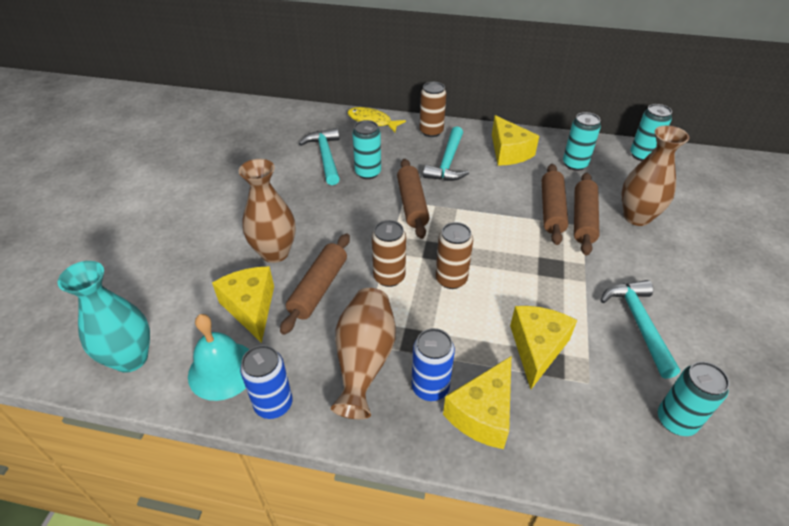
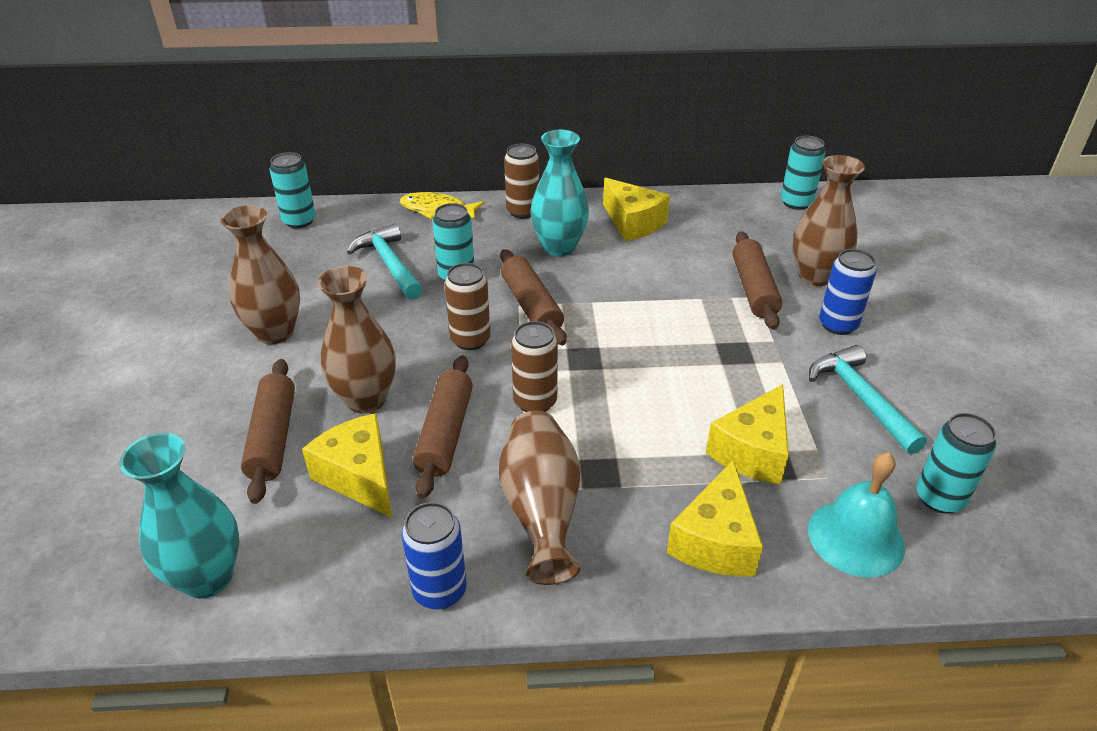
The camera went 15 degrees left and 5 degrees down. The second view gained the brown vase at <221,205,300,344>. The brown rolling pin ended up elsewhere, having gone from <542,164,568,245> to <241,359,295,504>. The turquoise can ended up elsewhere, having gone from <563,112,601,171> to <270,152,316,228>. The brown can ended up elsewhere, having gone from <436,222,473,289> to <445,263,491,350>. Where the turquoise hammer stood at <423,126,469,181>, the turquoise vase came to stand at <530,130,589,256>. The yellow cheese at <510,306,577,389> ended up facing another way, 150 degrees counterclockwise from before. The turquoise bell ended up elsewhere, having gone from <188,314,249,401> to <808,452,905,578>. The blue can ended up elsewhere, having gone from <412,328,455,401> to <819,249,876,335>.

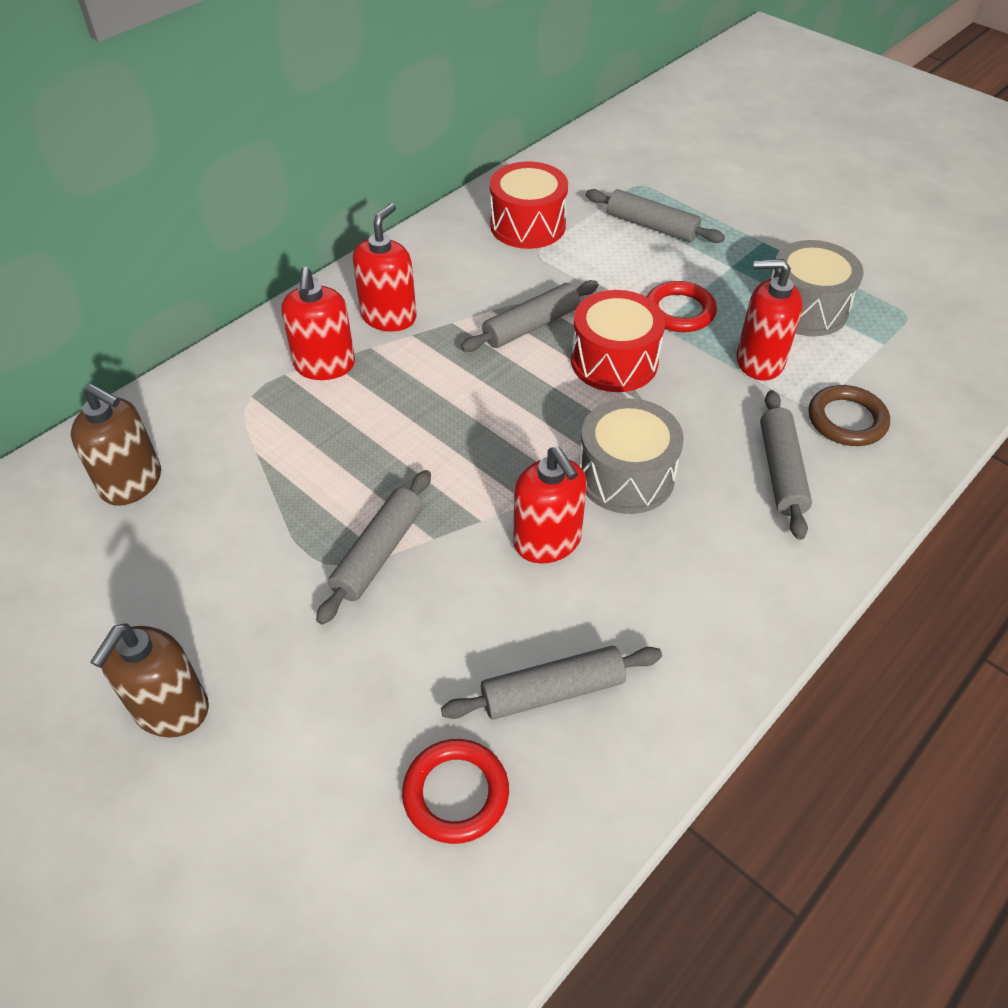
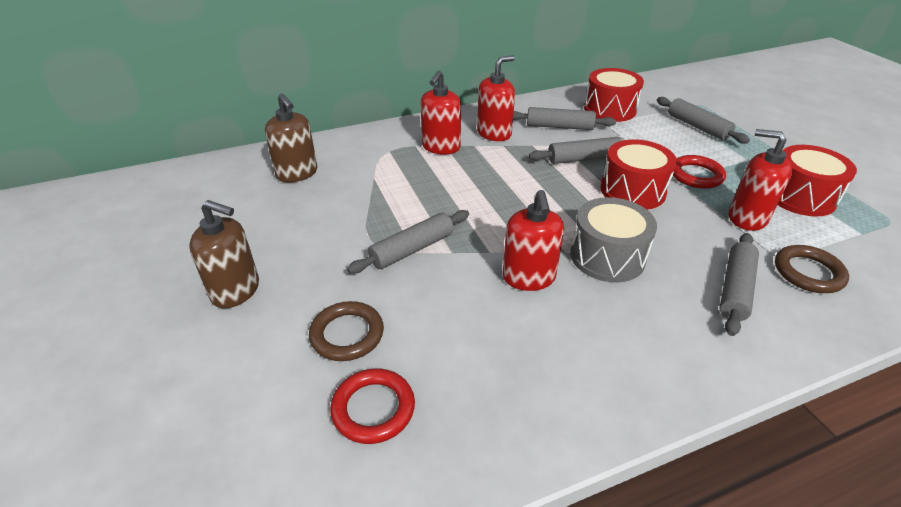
The camera went 25 degrees right and 10 degrees down. The brown soap dispenser at <90,623,209,738> ended up facing another way, 120 degrees counterclockwise from before. The second view gained the brown ring at <309,301,384,361>. The grey rolling pin ended up elsewhere, having gone from <441,646,662,720> to <513,107,616,130>. What was the grey drum at <771,240,864,336> turned into the red drum at <778,145,857,217>.

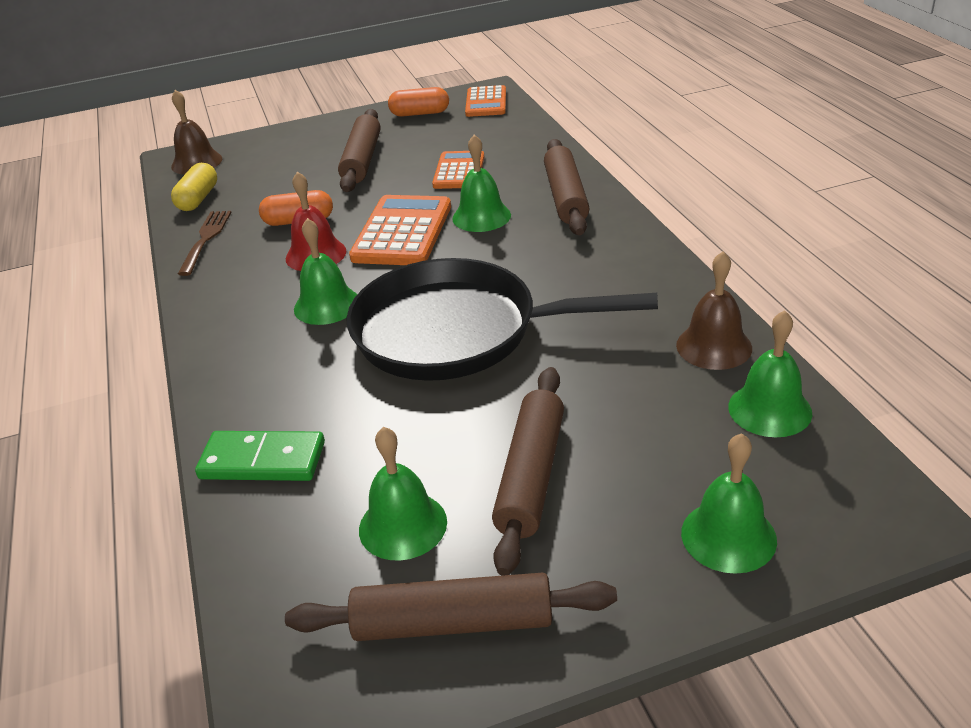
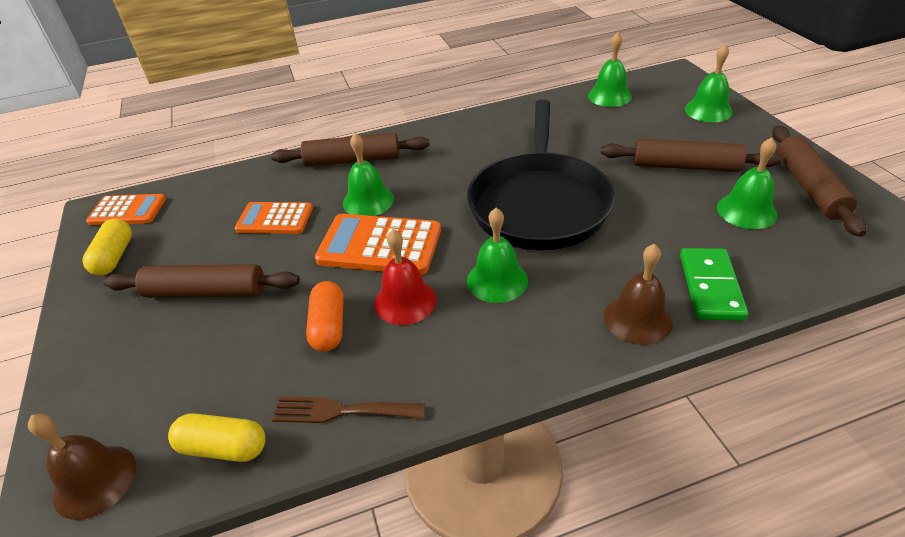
The camera went 90 degrees left and 5 degrees up. What was the orange capsule at <388,87,449,117> turned into the yellow capsule at <83,219,132,276>. The brown bell ended up elsewhere, having gone from <676,251,752,370> to <604,244,673,345>.

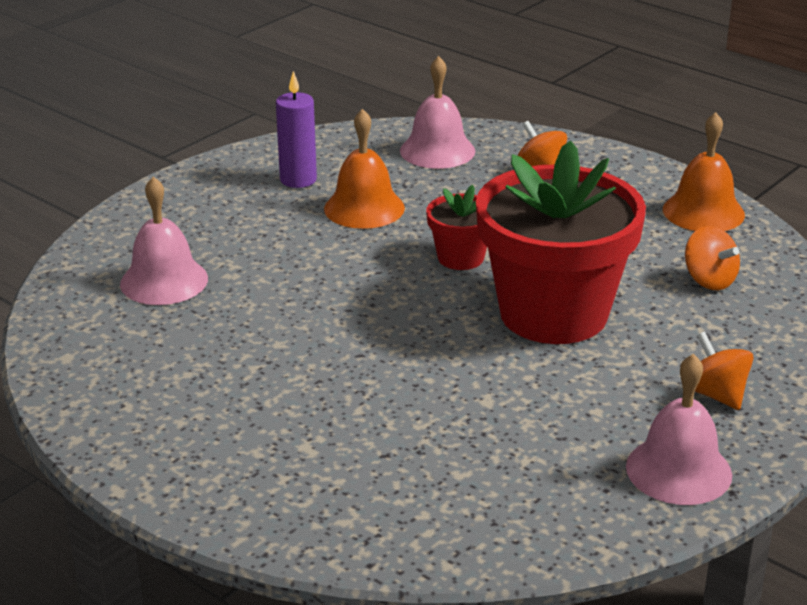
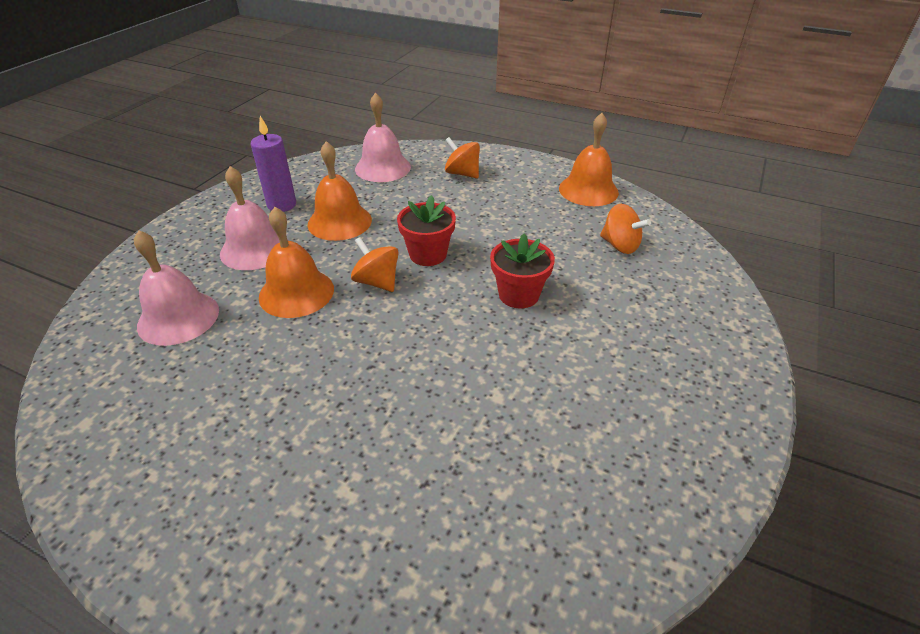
The camera went 15 degrees left and 10 degrees up. The pink bell ended up elsewhere, having gone from <626,354,732,505> to <220,166,288,270>. The second view gained the orange bell at <259,207,334,318>. The orange spinning top ended up elsewhere, having gone from <695,332,754,410> to <351,237,399,292>. The size of the red flower pot at <476,141,646,344> changed by a factor of 0.46.

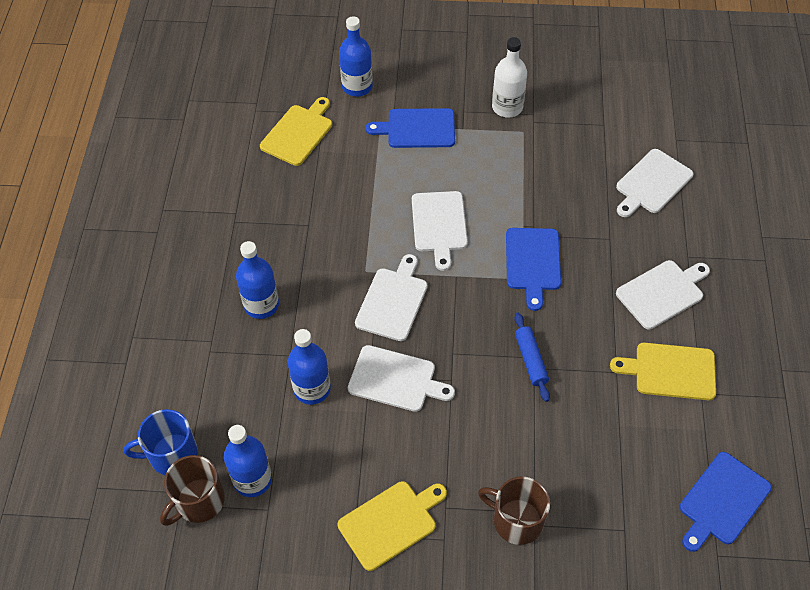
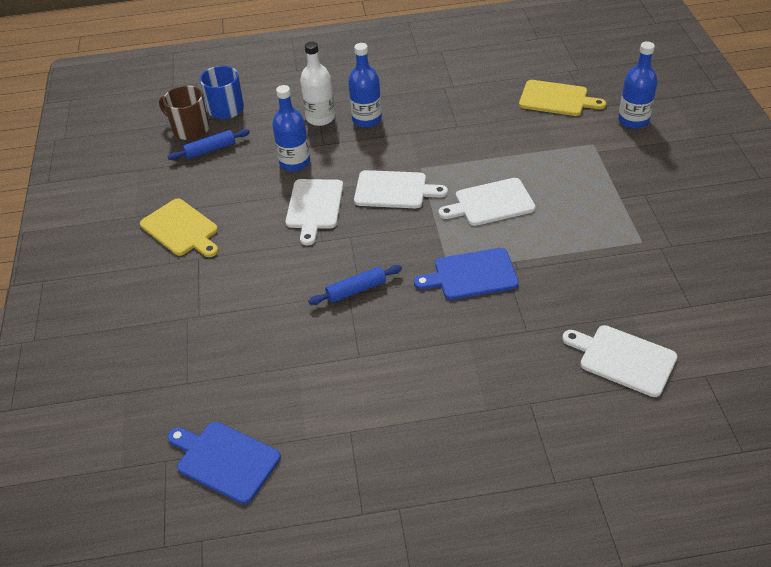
The camera went 80 degrees right and 10 degrees down. Where the blue bottle stood at <224,425,272,497>, the blue rolling pin came to stand at <168,129,250,160>. The white bottle ended up elsewhere, having gone from <492,37,527,118> to <300,42,335,126>. The second view lost the blue cutting board at <366,108,455,148>. The second view lost the brown mug at <478,476,550,545>. The second view lost the yellow cutting board at <610,343,716,400>. The second view lost the white cutting board at <616,260,710,329>.

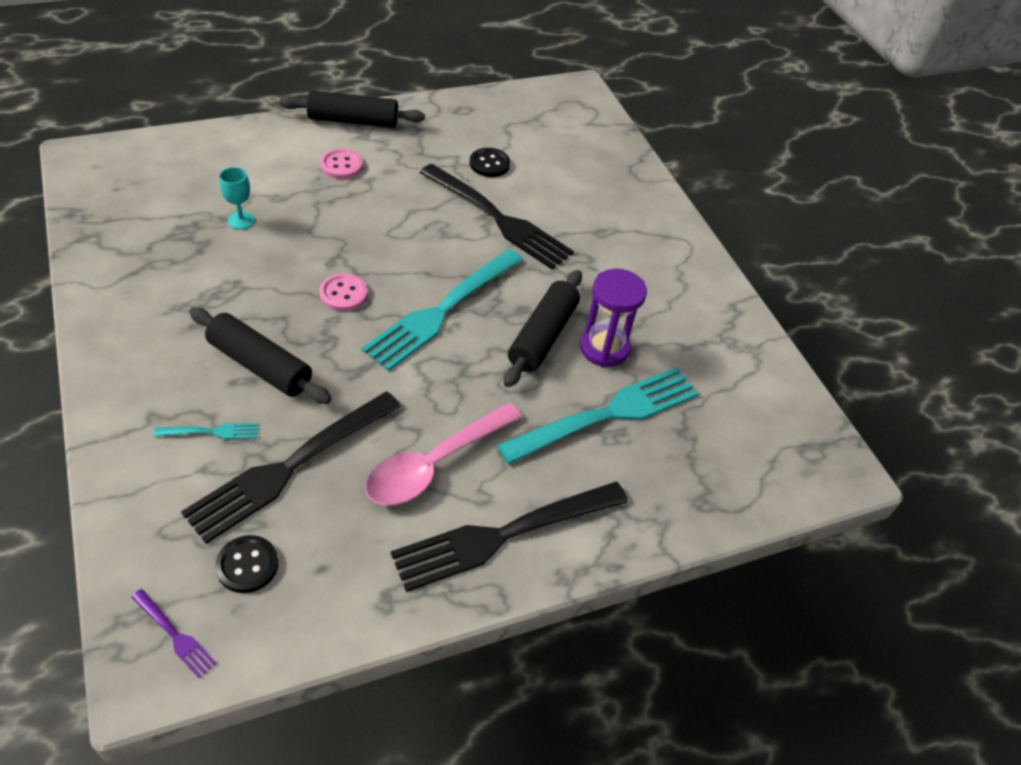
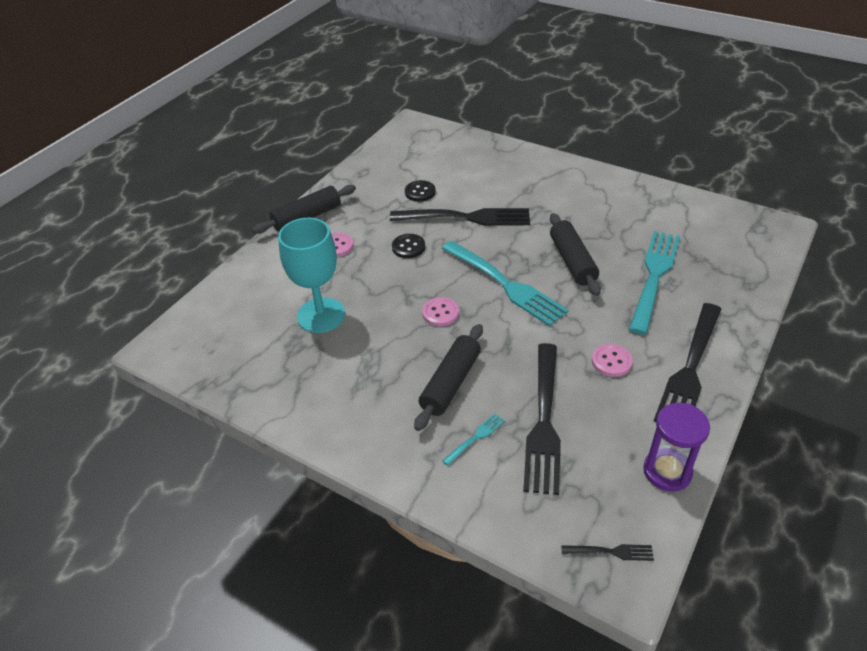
The camera went 30 degrees left and 5 degrees down. The size of the turquoise goblet at <220,167,255,229> changed by a factor of 2.26. The black button ended up elsewhere, having gone from <215,535,278,593> to <392,234,425,258>. The black rolling pin at <189,307,332,404> ended up facing another way, 60 degrees counterclockwise from before. The turquoise fork at <361,249,523,371> ended up facing another way, 45 degrees counterclockwise from before. What was the purple fork at <131,589,216,678> turned into the black fork at <561,544,654,561>. Where the pink spoon stood at <366,403,522,506>, the pink button came to stand at <592,344,633,377>. The purple hourglass ended up elsewhere, having gone from <580,269,647,367> to <643,403,710,492>.

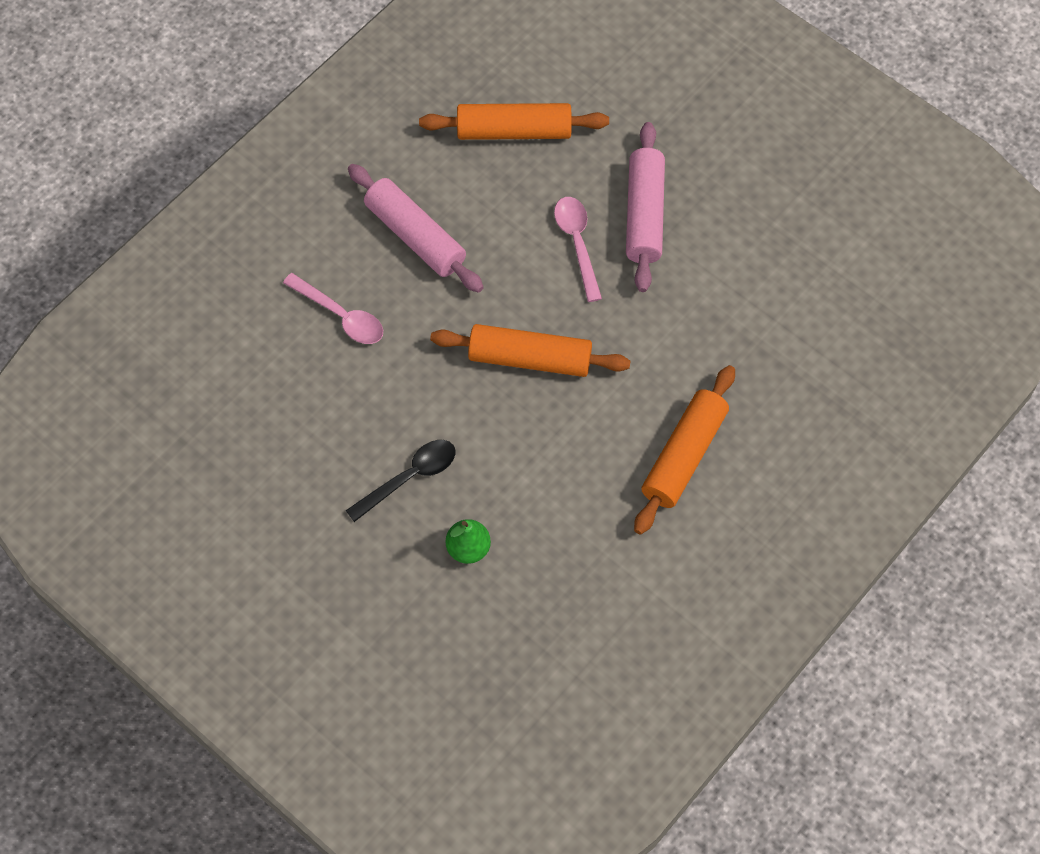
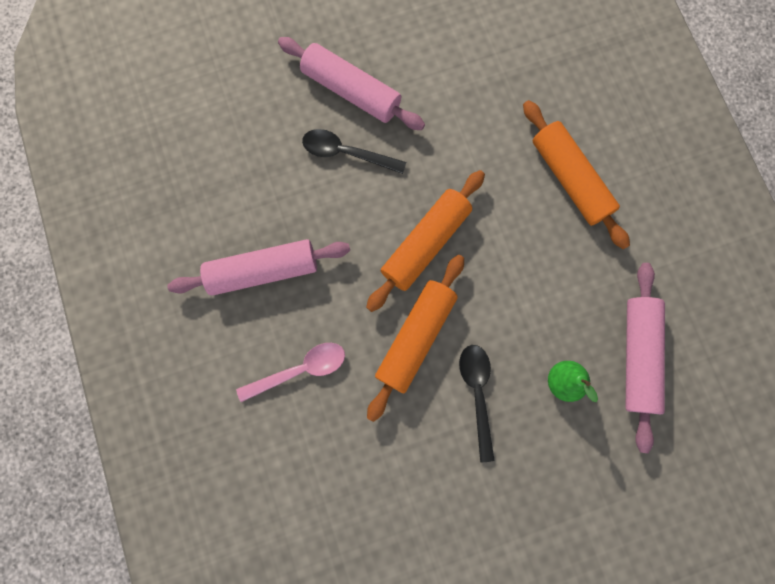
The camera went 60 degrees left and 15 degrees up. What was the pink spoon at <554,197,602,302> turned into the black spoon at <302,129,406,174>. The orange rolling pin ended up elsewhere, having gone from <419,103,609,140> to <367,255,464,422>. The second view gained the pink rolling pin at <626,263,665,453>.

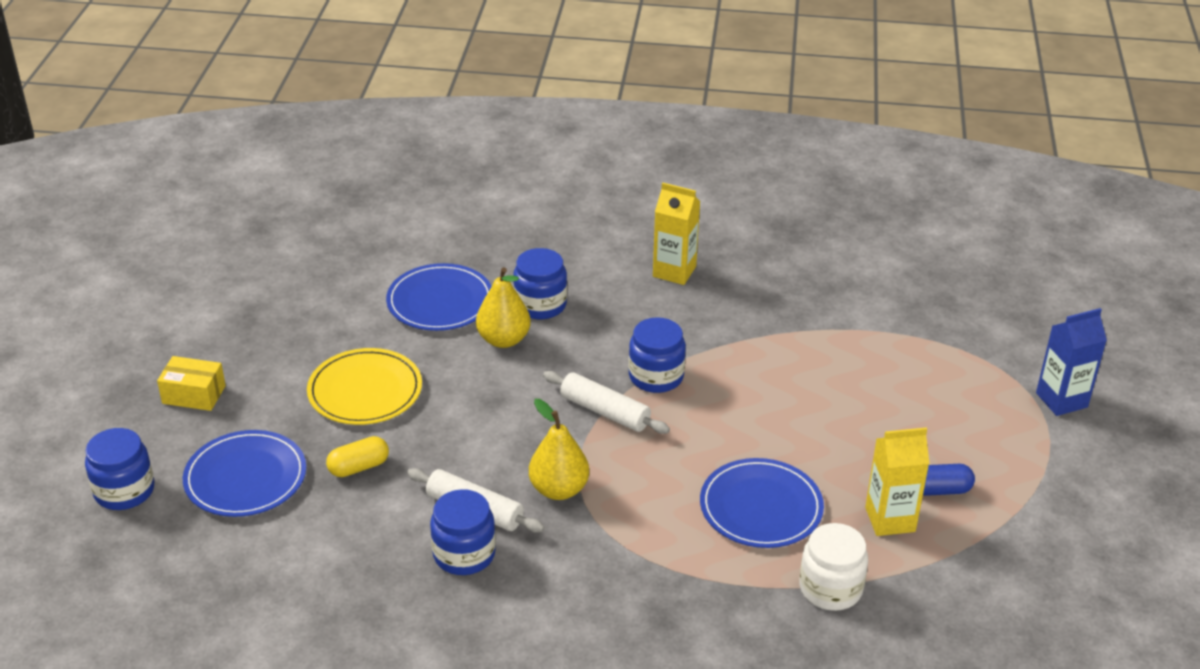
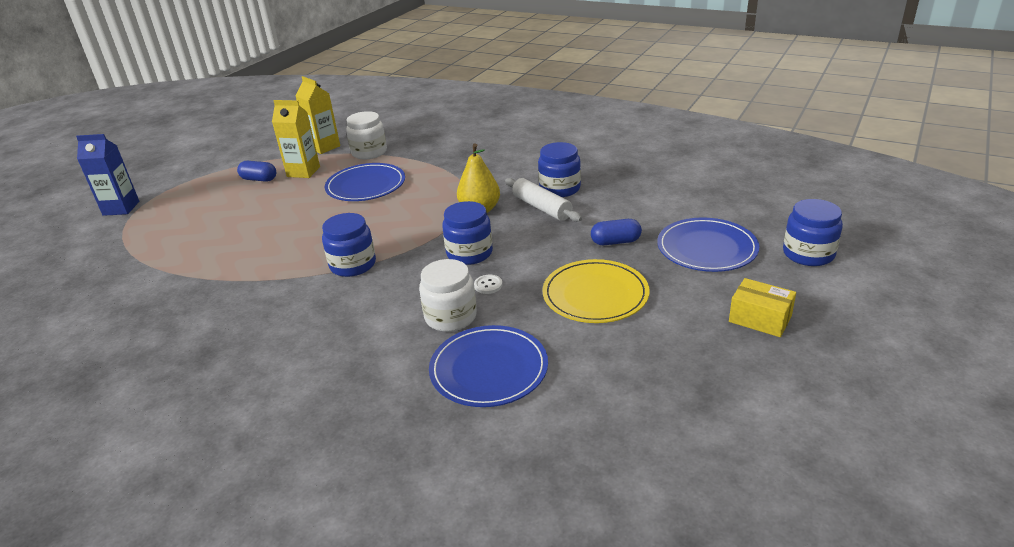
The camera went 155 degrees left and 5 degrees down. The yellow carton ended up elsewhere, having gone from <653,183,700,285> to <295,76,340,154>. Where the yellow pear stood at <476,267,531,348>, the white jar came to stand at <419,259,477,332>. The blue jar ended up elsewhere, having gone from <513,248,567,319> to <442,201,493,265>. The second view gained the white button at <474,275,503,294>. What was the yellow capsule at <326,436,389,477> turned into the blue capsule at <591,219,642,245>. The second view lost the white rolling pin at <543,371,670,434>.

